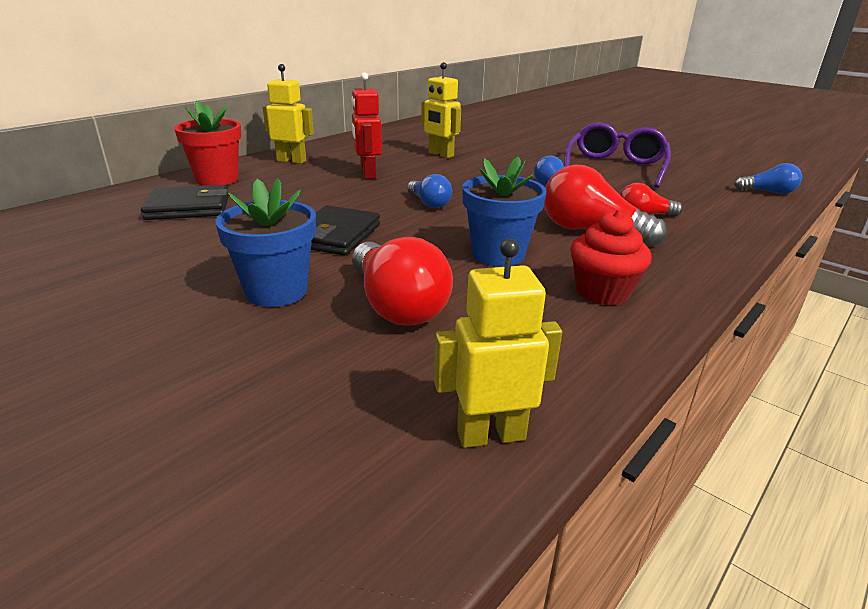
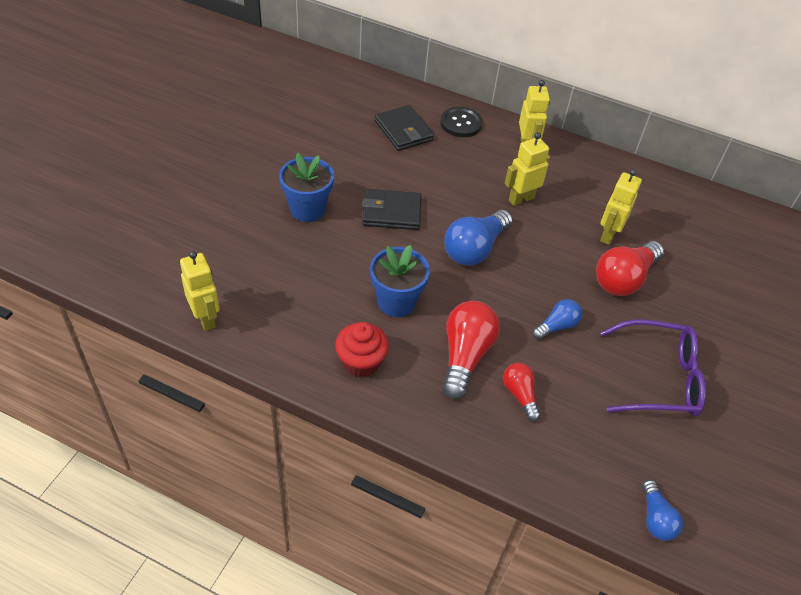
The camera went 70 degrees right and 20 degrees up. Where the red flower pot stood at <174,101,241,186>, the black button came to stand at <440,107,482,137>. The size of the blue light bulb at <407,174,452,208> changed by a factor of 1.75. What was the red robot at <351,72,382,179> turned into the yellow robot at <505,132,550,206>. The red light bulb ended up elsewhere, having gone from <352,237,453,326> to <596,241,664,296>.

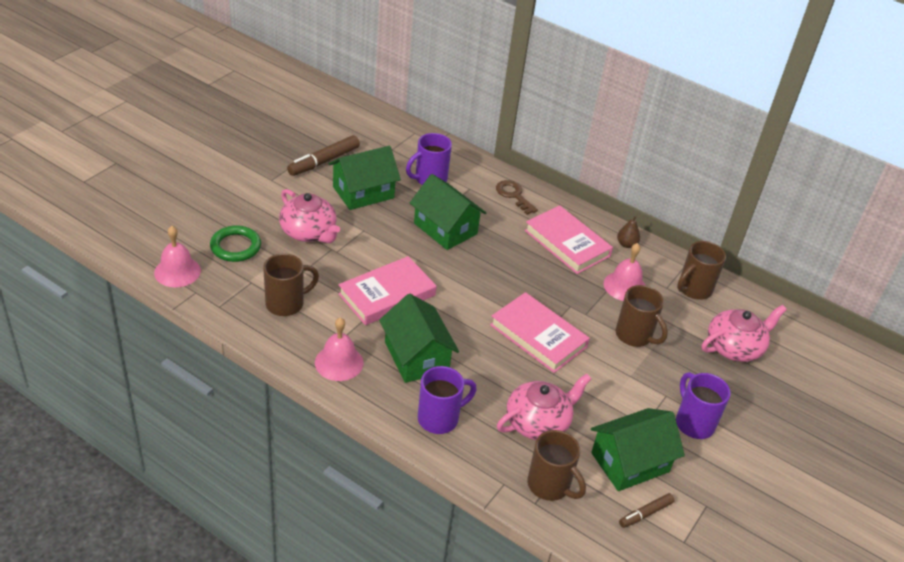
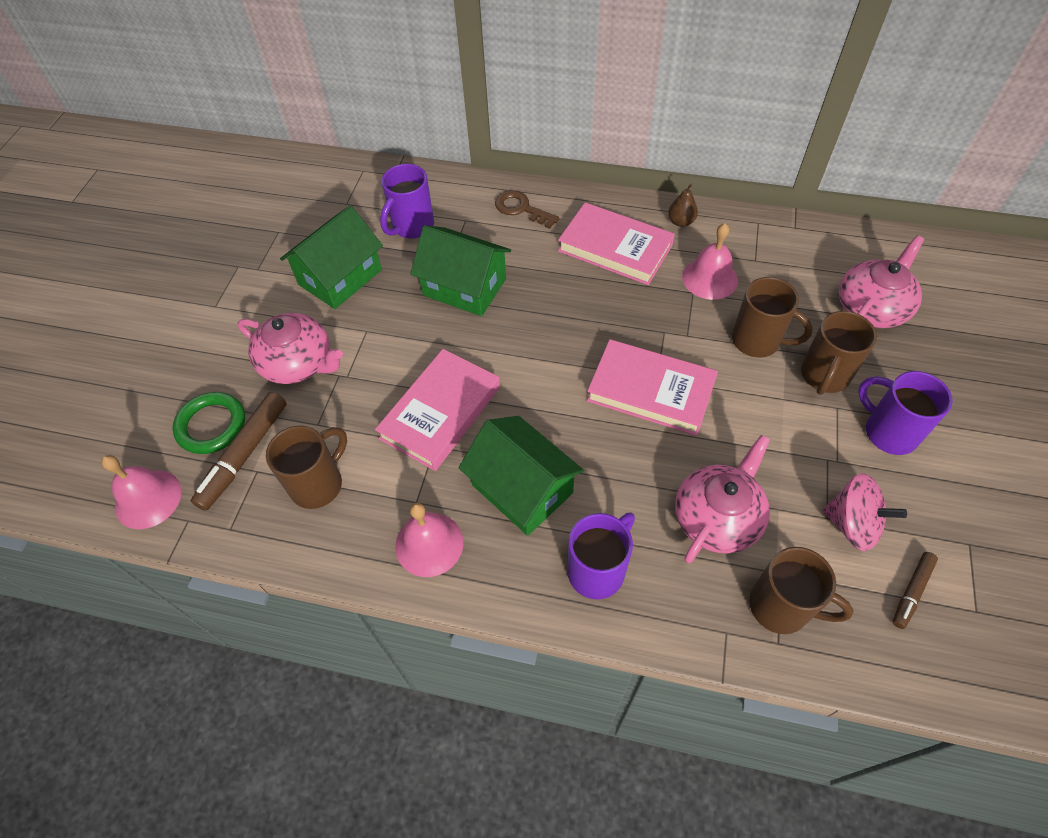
The camera went 15 degrees left and 15 degrees up. The brown marker ended up elsewhere, having gone from <287,135,360,176> to <191,392,287,511>. The brown mug ended up elsewhere, having gone from <677,241,726,300> to <801,311,877,395>. Where the green house stood at <591,408,685,491>, the pink spinning top came to stand at <822,473,907,551>.

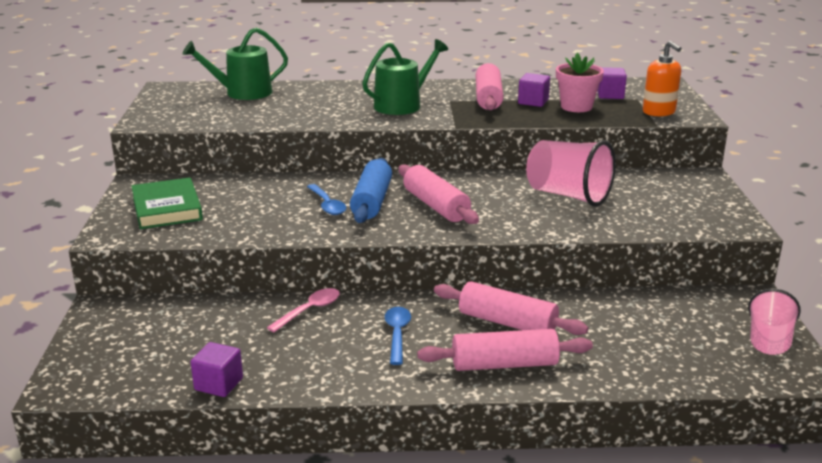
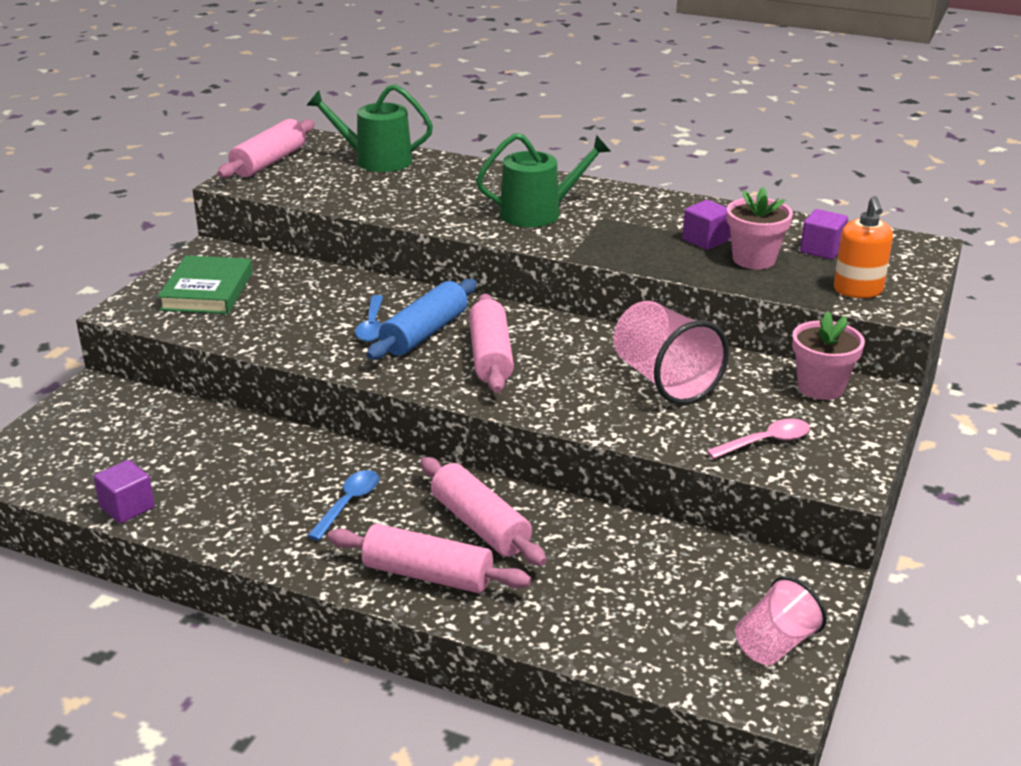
The camera went 25 degrees right and 5 degrees up. The pink rolling pin ended up elsewhere, having gone from <475,63,504,110> to <217,119,315,178>. The pink spoon ended up elsewhere, having gone from <267,288,340,332> to <706,419,810,459>. The second view gained the pink flower pot at <792,311,865,400>.

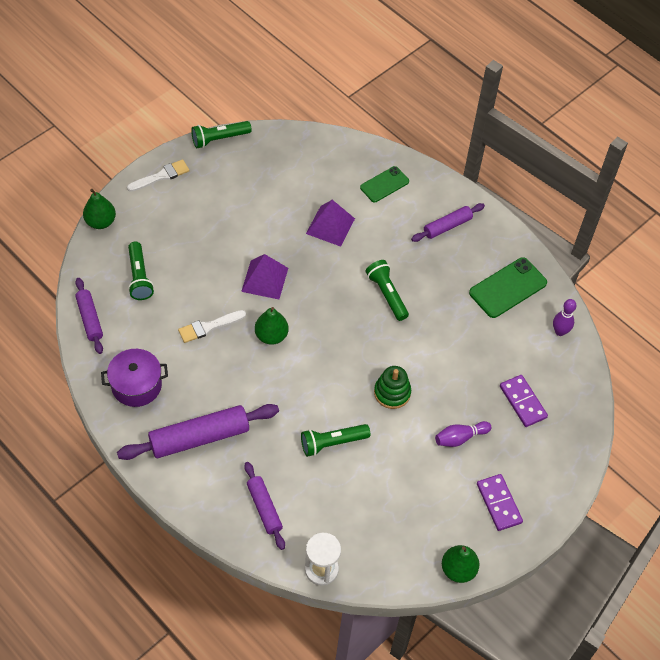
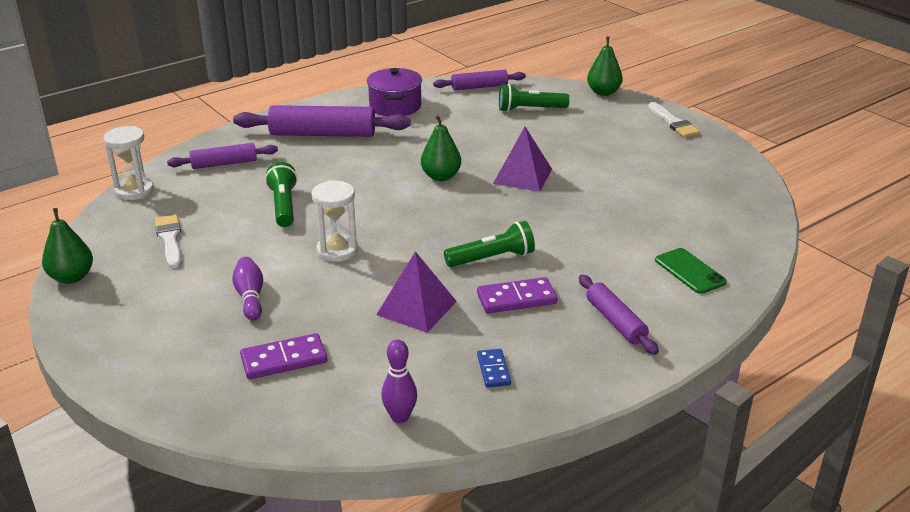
The camera went 100 degrees right and 25 degrees down. The white brush ended up elsewhere, having gone from <178,310,246,343> to <155,215,181,269>. The purple rolling pin at <117,404,279,460> ended up facing another way, 75 degrees counterclockwise from before. Where the green stacking toy stood at <374,366,411,409>, the white hourglass came to stand at <312,180,358,262>. The purple pyramid ended up elsewhere, having gone from <306,200,355,247> to <376,251,457,333>. The purple domino ended up elsewhere, having gone from <477,474,523,531> to <477,277,558,313>. Where the green phone stood at <469,257,547,318>, the blue domino came to stand at <477,349,511,388>. The second view lost the green flashlight at <191,121,252,148>.

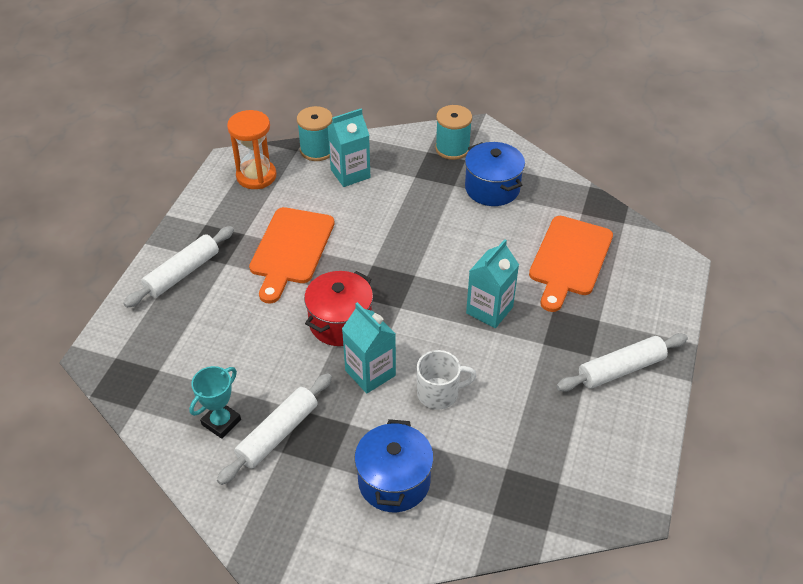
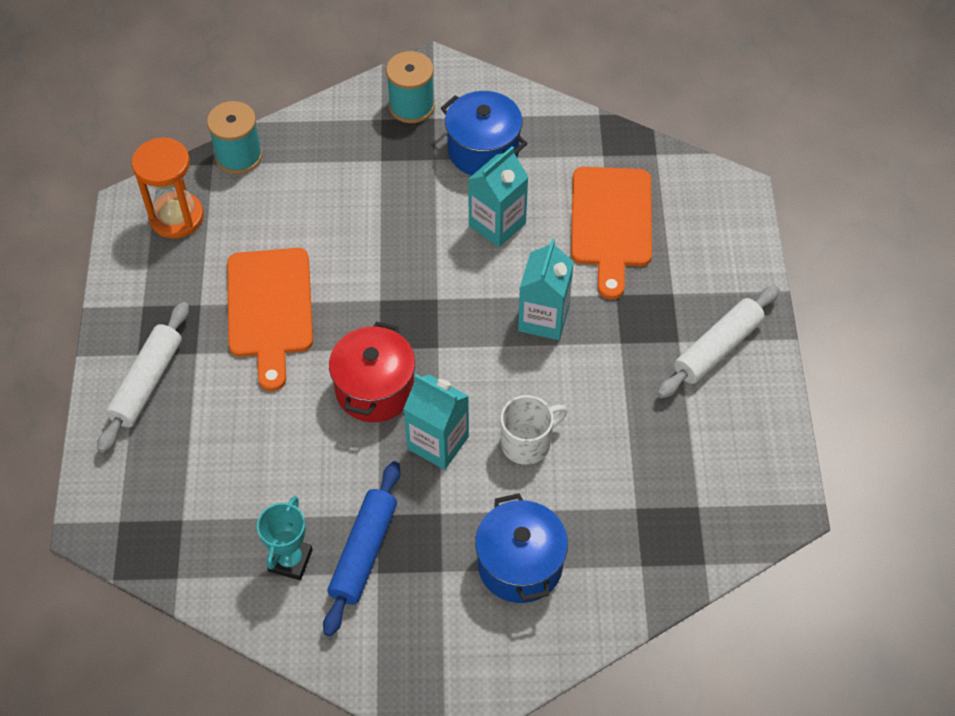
The camera went 20 degrees left and 10 degrees up. What was the white rolling pin at <217,373,332,485> turned into the blue rolling pin at <323,461,400,636>. The turquoise carton ended up elsewhere, having gone from <328,108,370,187> to <468,146,528,247>.

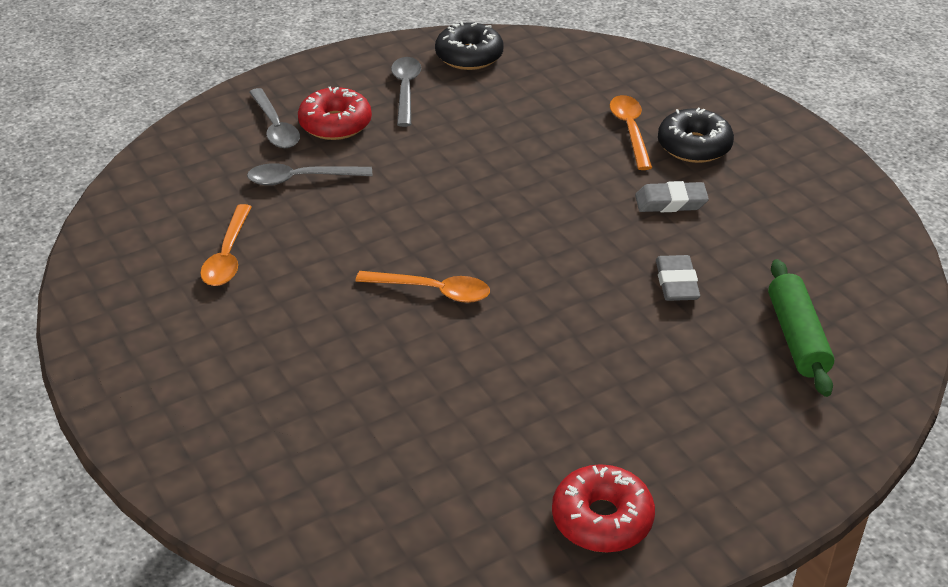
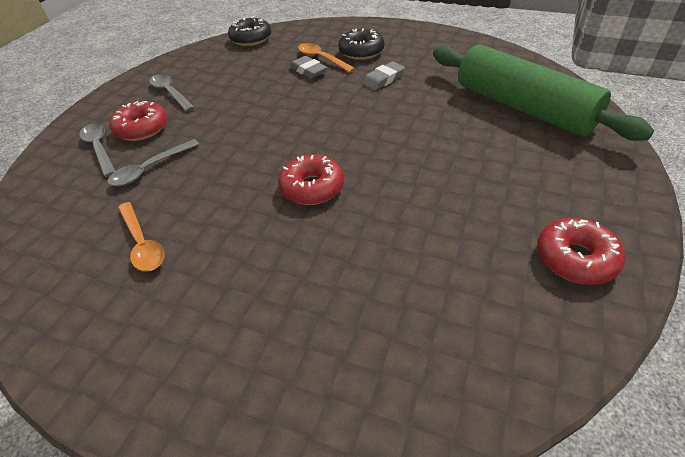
The camera went 35 degrees left and 5 degrees up. The grey spoon at <249,88,300,148> ended up facing another way, 150 degrees counterclockwise from before. The black donut ended up elsewhere, having gone from <435,21,504,70> to <228,16,271,46>. Where the orange spoon stood at <355,271,490,303>, the red donut came to stand at <278,154,344,205>. The grey eraser ended up elsewhere, having gone from <656,255,700,301> to <290,56,328,78>. The size of the green rolling pin at <768,259,835,397> changed by a factor of 1.90.

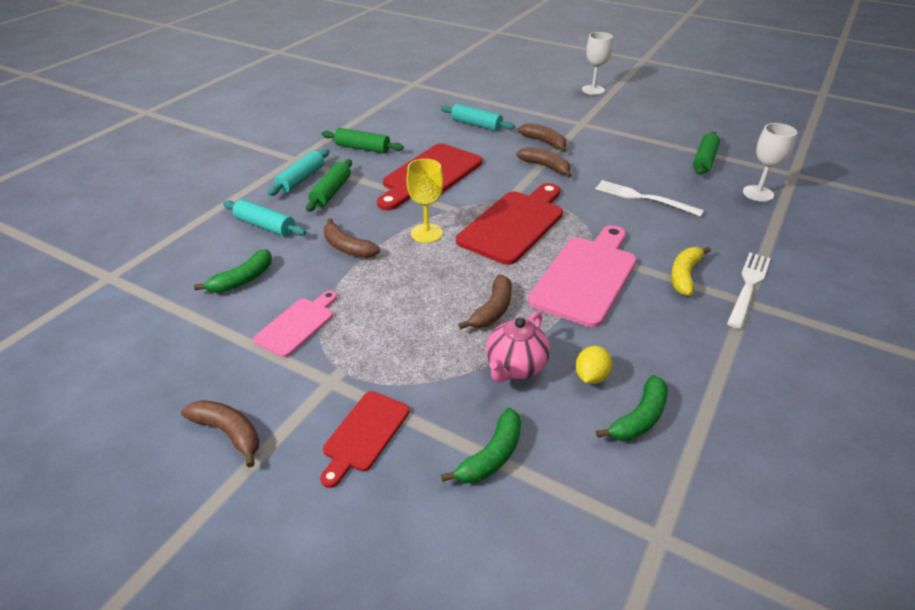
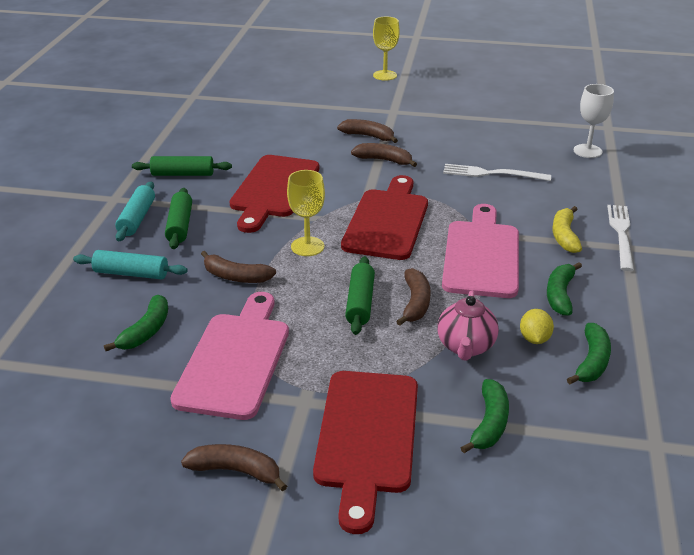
The camera went 20 degrees left and 5 degrees down. The size of the pink cutting board at <253,291,337,357> changed by a factor of 1.78. The size of the red cutting board at <320,391,410,488> changed by a factor of 1.78. The green rolling pin ended up elsewhere, having gone from <693,132,720,175> to <345,256,375,335>. What was the white goblet at <582,32,613,95> turned into the yellow goblet at <373,17,400,81>. The second view gained the green banana at <547,262,582,316>. The second view lost the turquoise rolling pin at <440,104,515,131>.

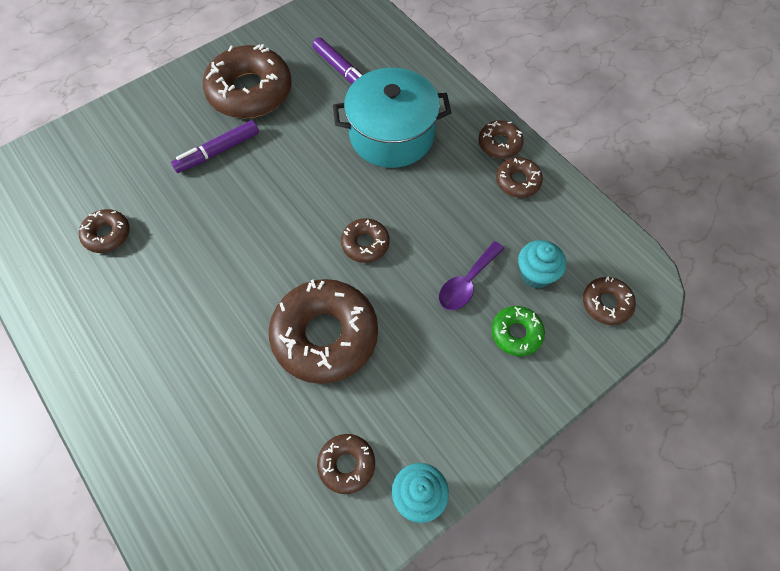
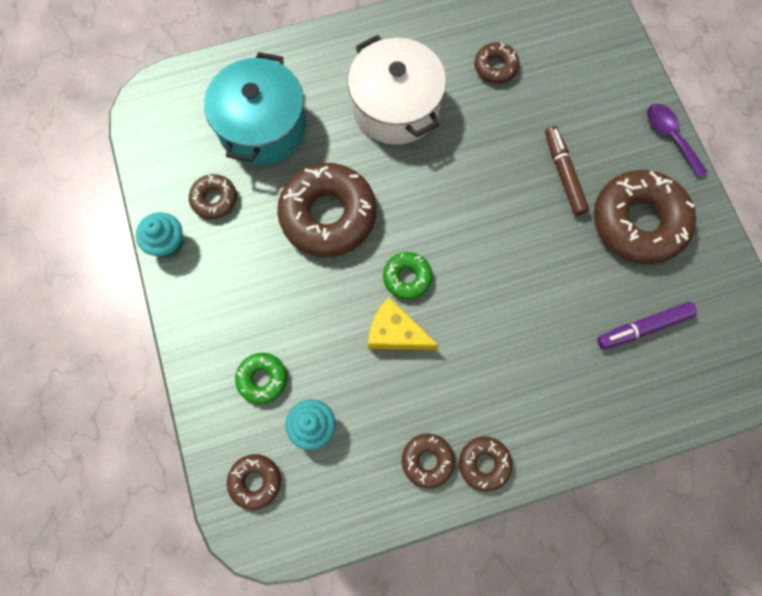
The camera went 110 degrees right and 10 degrees up. The turquoise pot ended up elsewhere, having gone from <333,68,452,168> to <204,52,306,165>. The second view gained the white pot at <348,35,446,145>. The second view gained the yellow cheese at <368,297,439,350>. What was the brown donut at <341,218,390,263> turned into the green donut at <383,252,432,300>. What was the purple marker at <171,120,259,173> turned into the brown marker at <545,126,589,216>. The purple spoon ended up elsewhere, having gone from <439,241,504,310> to <647,104,708,178>.

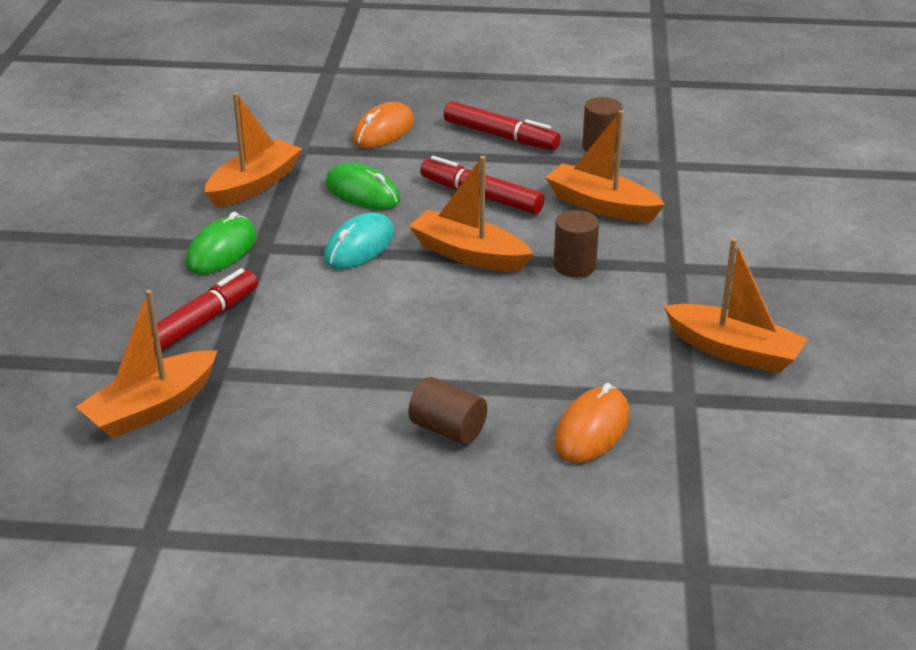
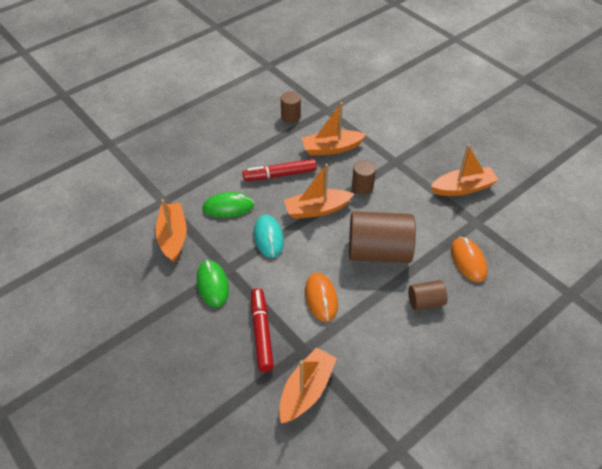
The camera went 45 degrees left and 15 degrees up. The orange boat at <76,290,217,439> ended up facing another way, 150 degrees counterclockwise from before. The orange mouse ended up elsewhere, having gone from <353,102,414,148> to <305,273,338,322>. The second view gained the brown cylinder at <349,211,416,263>. The second view lost the red marker at <444,101,561,150>.

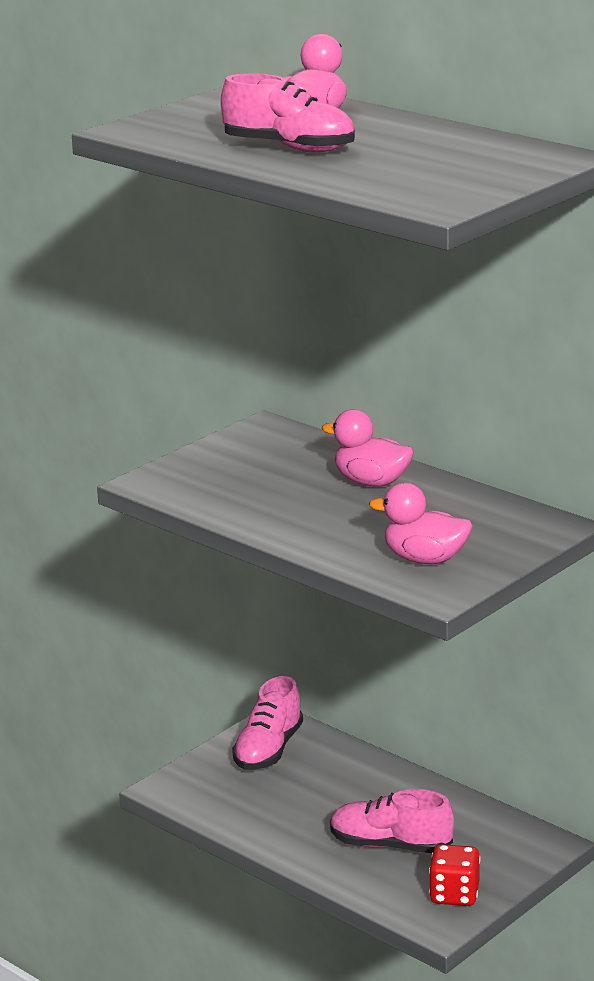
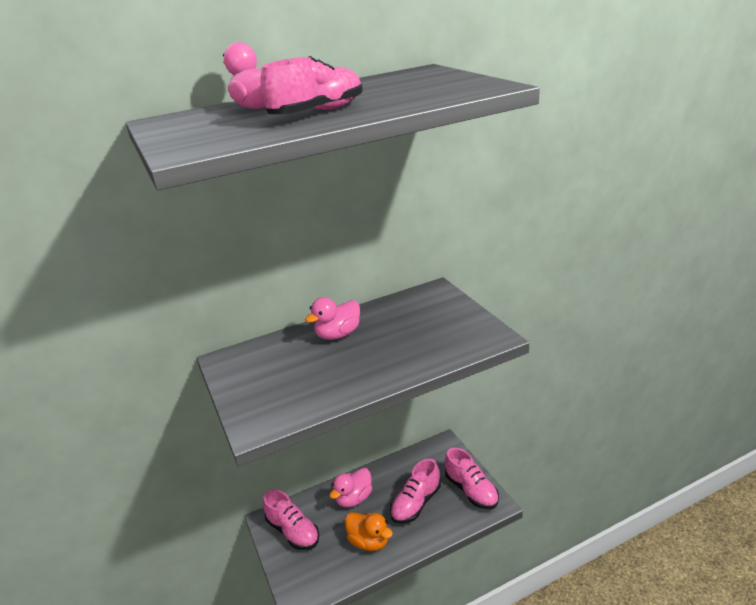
The camera went 65 degrees left and 5 degrees up. The pink duck ended up elsewhere, having gone from <369,483,472,564> to <330,468,372,507>. The second view gained the orange duck at <345,512,393,551>. Where the red dice stood at <429,844,480,906>, the pink shoe came to stand at <445,448,499,509>.

